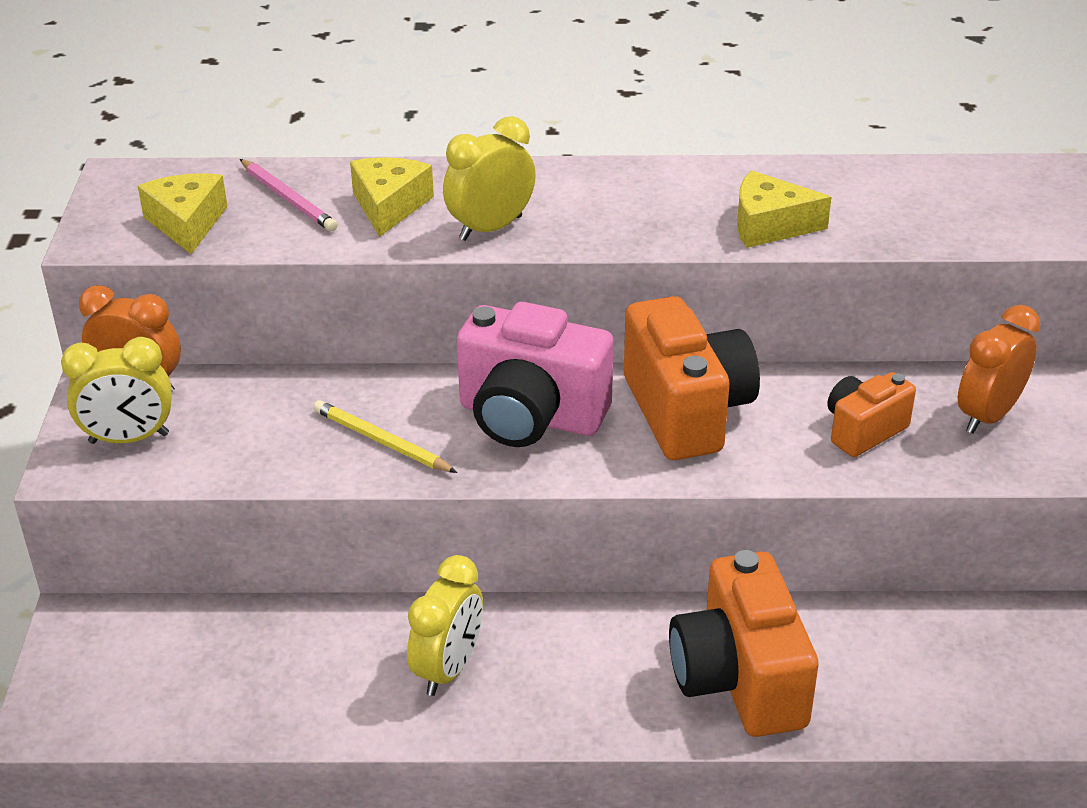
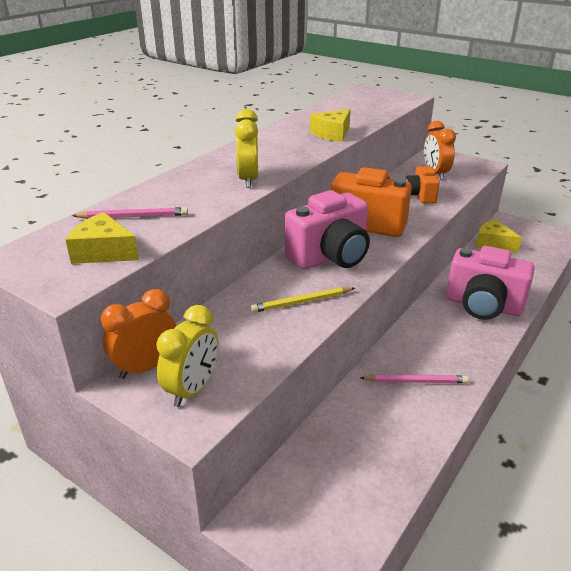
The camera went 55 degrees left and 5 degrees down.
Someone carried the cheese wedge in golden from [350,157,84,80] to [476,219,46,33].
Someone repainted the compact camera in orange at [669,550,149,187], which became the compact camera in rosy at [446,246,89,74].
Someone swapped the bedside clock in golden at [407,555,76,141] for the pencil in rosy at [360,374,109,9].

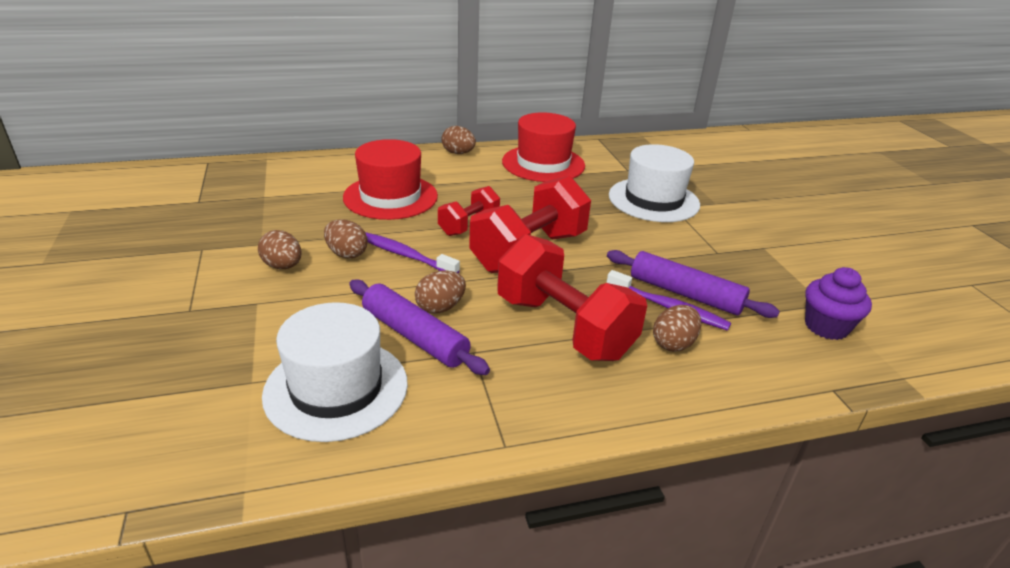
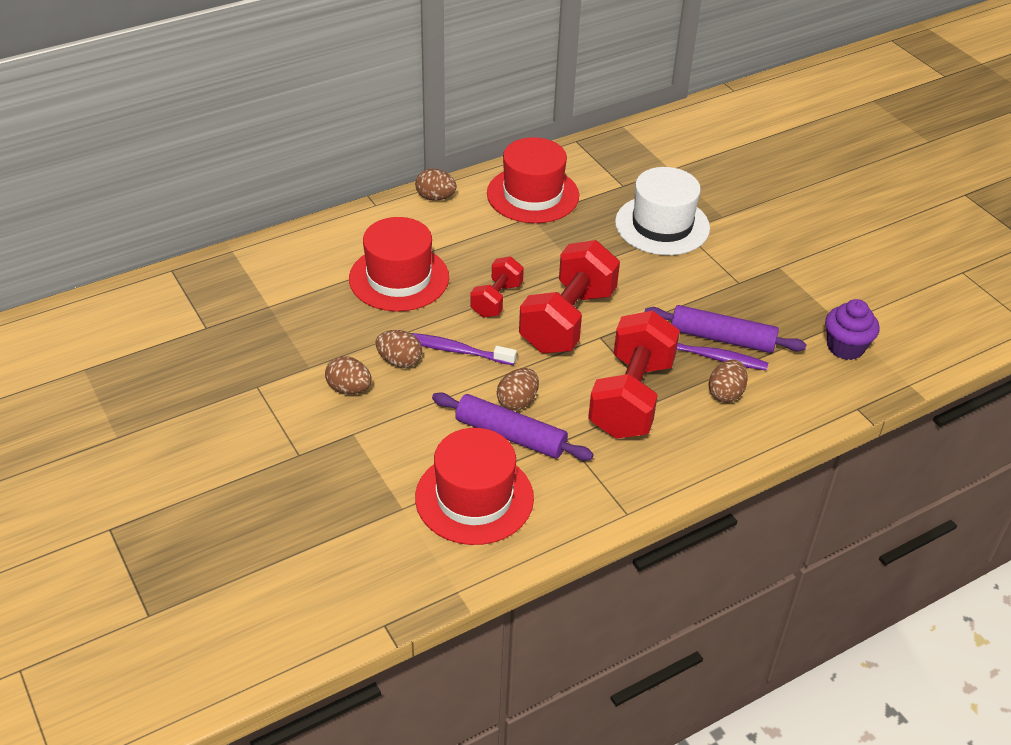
The camera went 15 degrees left and 10 degrees up.
Someone rotated the hand weight in red at [497,234,150,127] by 75 degrees clockwise.
Someone repainted the tall hat in snow-white at [262,302,146,140], which became the tall hat in red at [415,428,119,117].

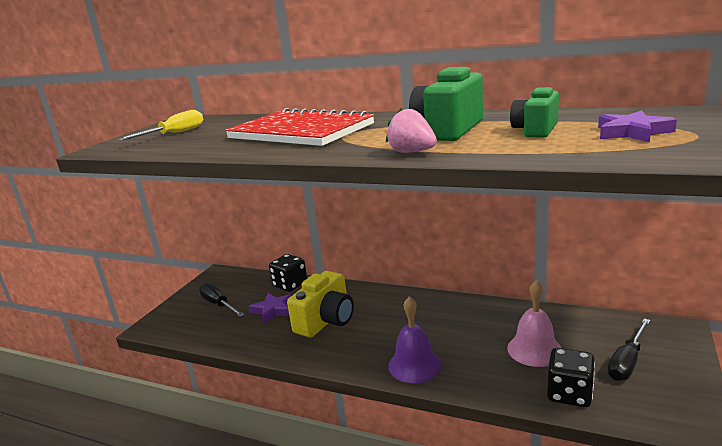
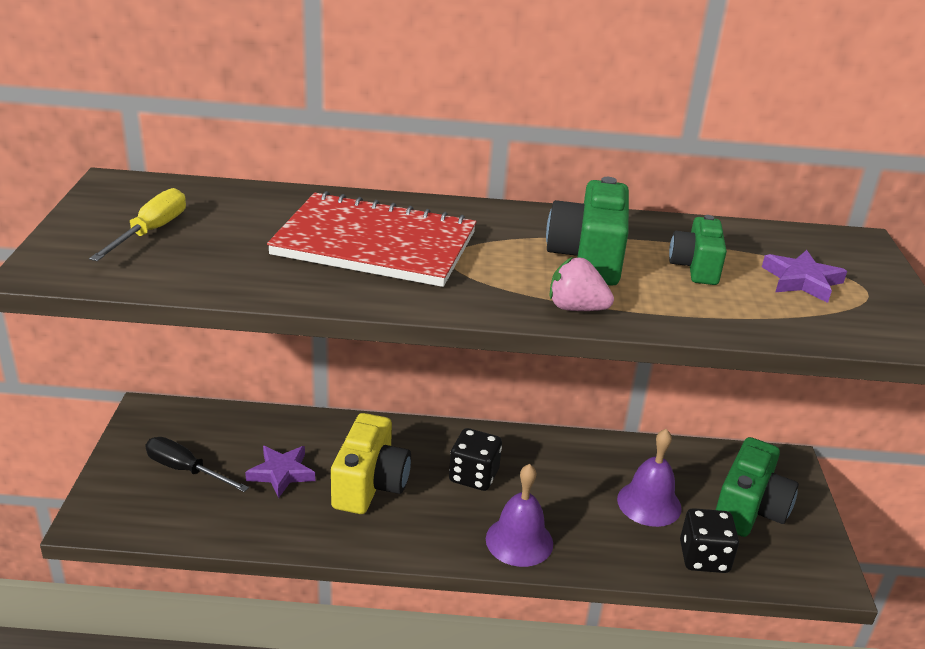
The camera went 25 degrees left and 10 degrees up.
Someone carried the game die in ebony from [269,254,38,38] to [449,428,53,63].
Someone repainted the school bell in rosy at [507,280,54,87], which became the school bell in royal purple at [617,429,65,98].
Someone swapped the hand screwdriver in ebony at [608,319,42,62] for the compact camera in green at [716,437,83,100].

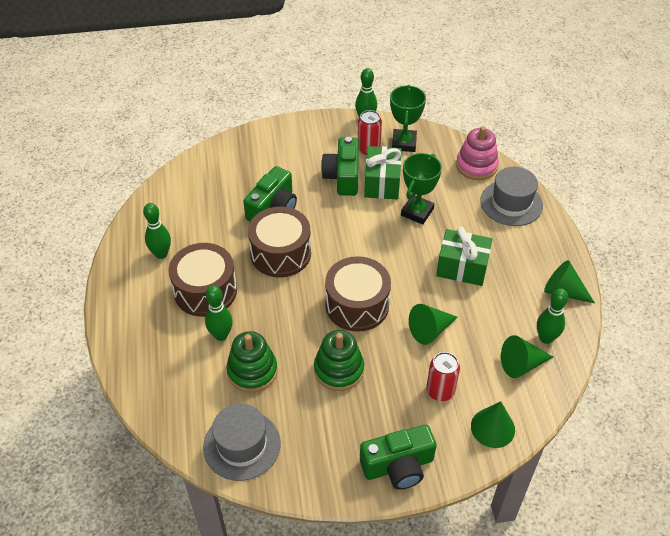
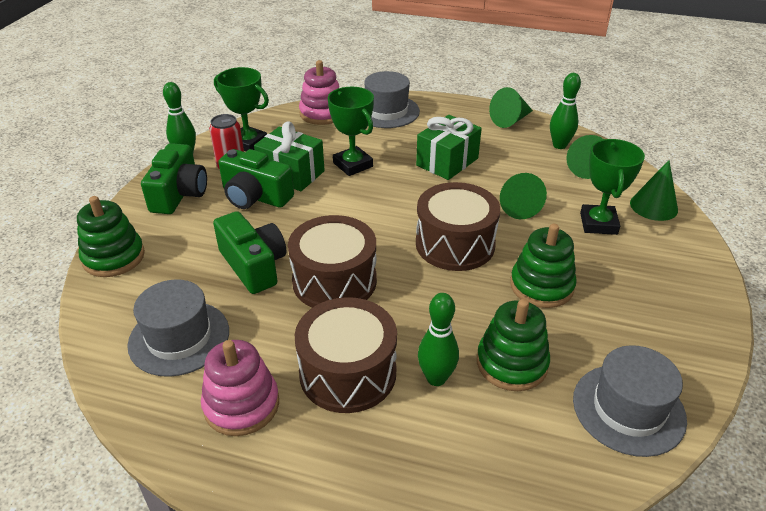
The camera went 65 degrees left and 10 degrees down.
Someone swapped the skittle in green at [143,203,28,56] for the ring stacker in rosy at [201,340,78,96].
Someone swapped the tin in red at [426,352,34,49] for the award cup in green at [580,139,65,96].
Someone carried the compact camera in green from [360,425,77,65] to [141,143,66,71].
Someone put down the ring stacker in green at [77,196,68,81].
Someone put down the tall hat in gray at [127,279,102,98].

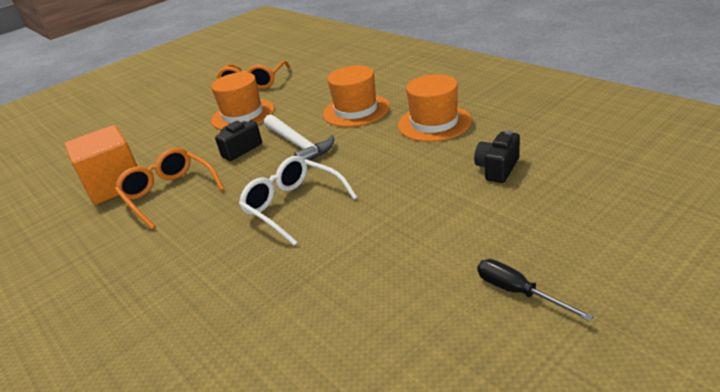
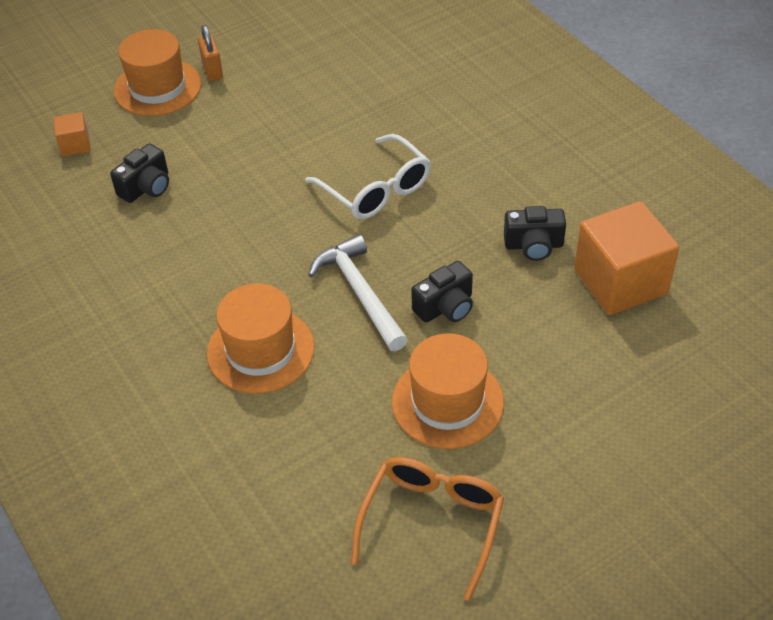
The camera went 175 degrees left and 15 degrees up.
Someone carried the tall hat in orange from [398,74,74,68] to [114,29,87,87].
Someone swapped the spectacles in orange at [114,148,110,81] for the compact camera in ebony at [504,206,62,55].
Someone swapped the hand screwdriver in ebony at [477,259,117,62] for the lock in orange at [198,25,25,56].
Someone put down the block in orange at [53,112,38,44].

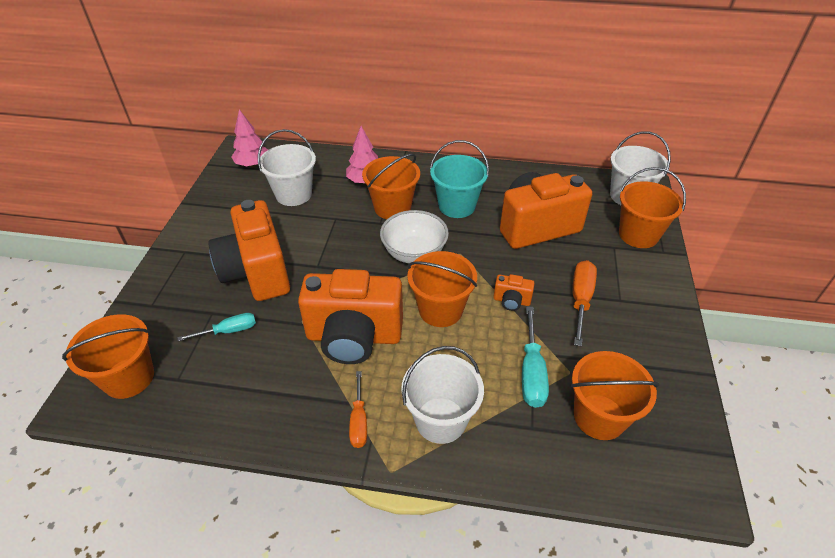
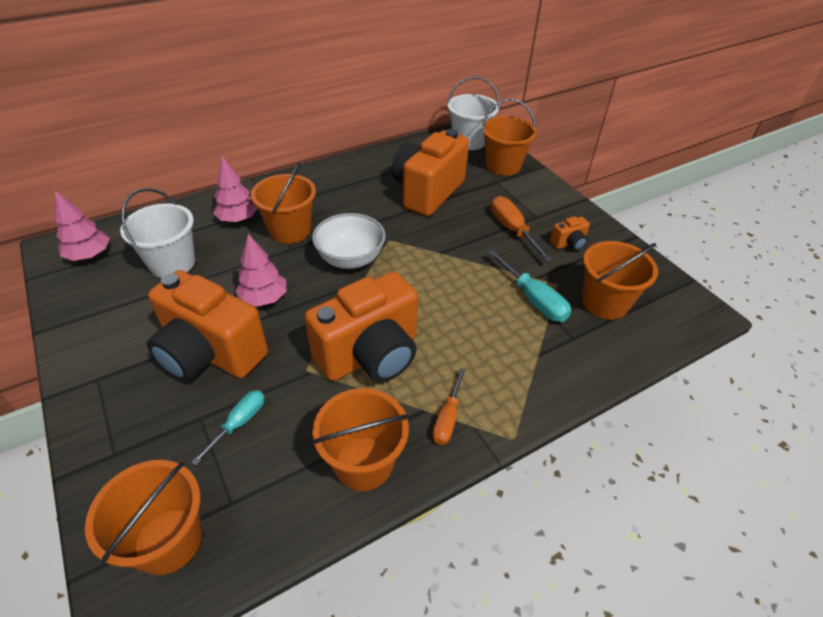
The camera went 40 degrees left and 0 degrees up.
Someone took away the sand bucket in turquoise at [430,140,59,78].
Someone carried the sand bucket in orange from [407,251,70,76] to [312,388,97,103].
Someone carried the compact camera in orange from [493,274,42,37] to [550,216,40,35].
Someone took away the sand bucket in snow-white at [401,346,83,98].
Someone rotated the hand screwdriver in orange at [349,371,18,77] by 60 degrees clockwise.
Someone put down the tree in rosy at [235,234,51,73].

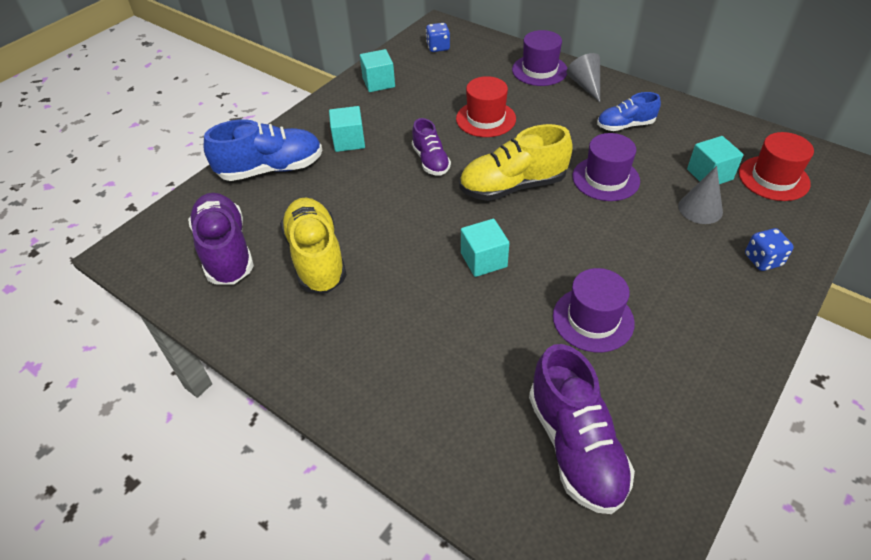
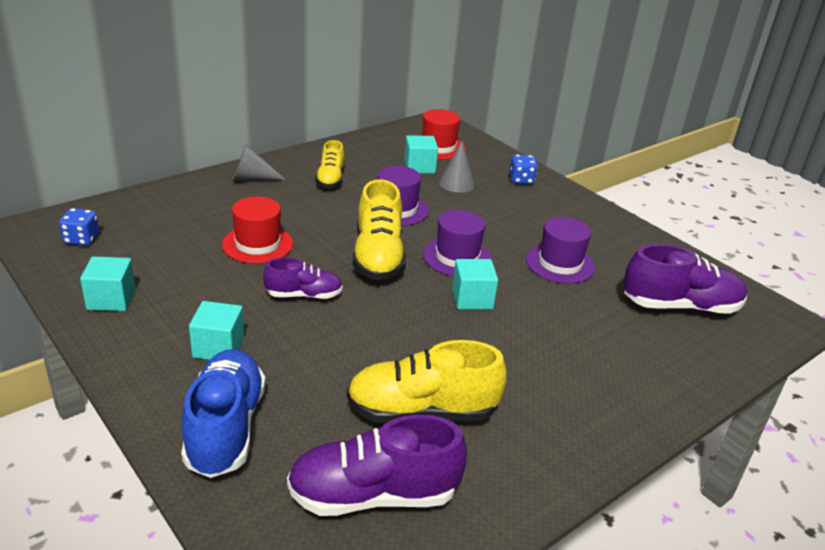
The camera went 80 degrees left and 15 degrees down.
Someone carried the tall hat in royal purple from [512,30,55,56] to [423,210,69,66].
Someone repainted the shoe in cobalt at [597,92,64,39], which became the shoe in golden at [315,140,30,48].

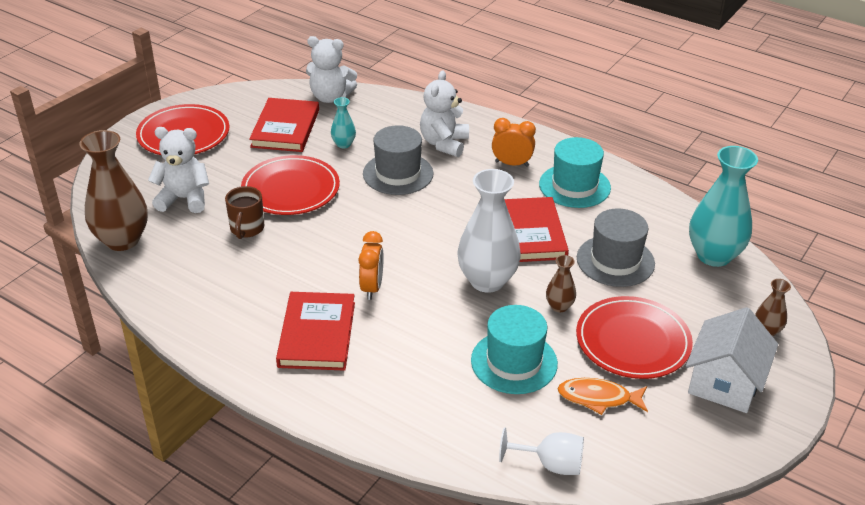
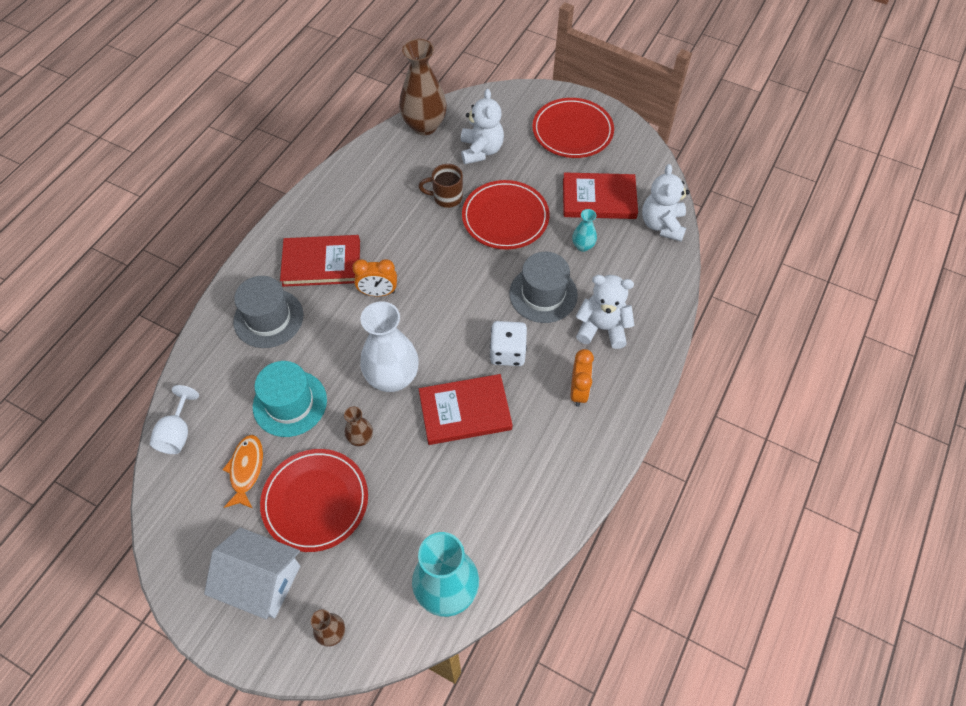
The camera went 85 degrees right and 20 degrees up.
Someone took away the tall hat in turquoise at [539,137,72,71].
Someone carried the tall hat in gray from [577,208,78,79] to [233,276,71,72].
Someone put down the game die in snow-white at [490,321,37,45].

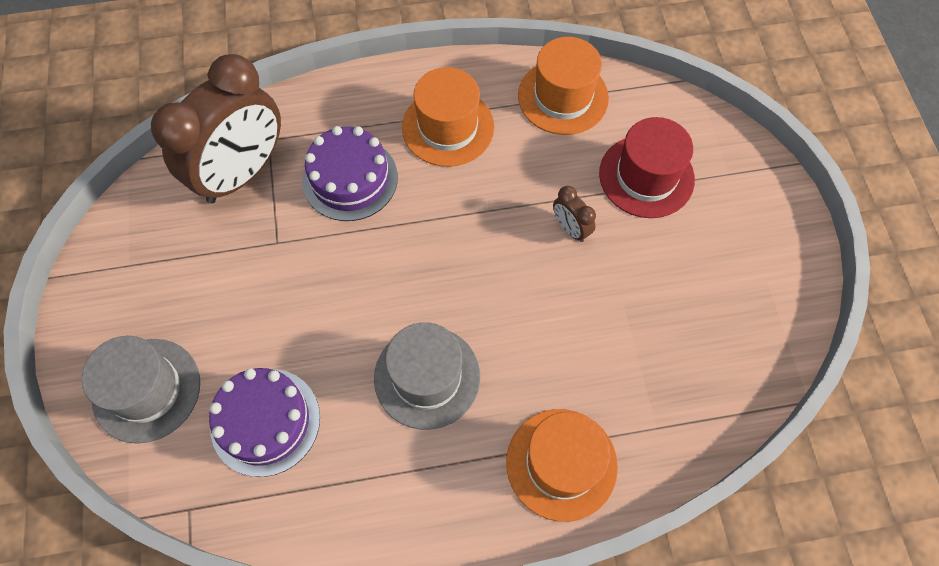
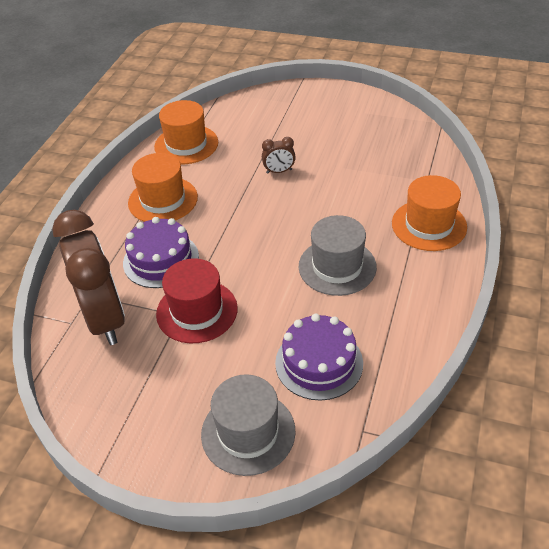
The camera went 60 degrees left and 20 degrees down.
Someone carried the tall hat in red from [599,117,96,101] to [156,258,82,85].

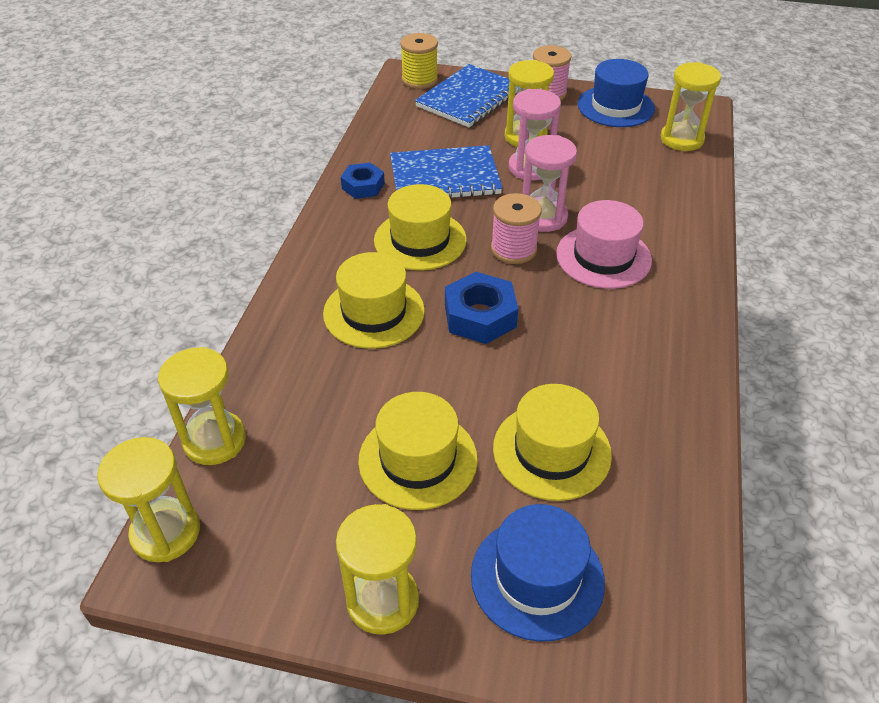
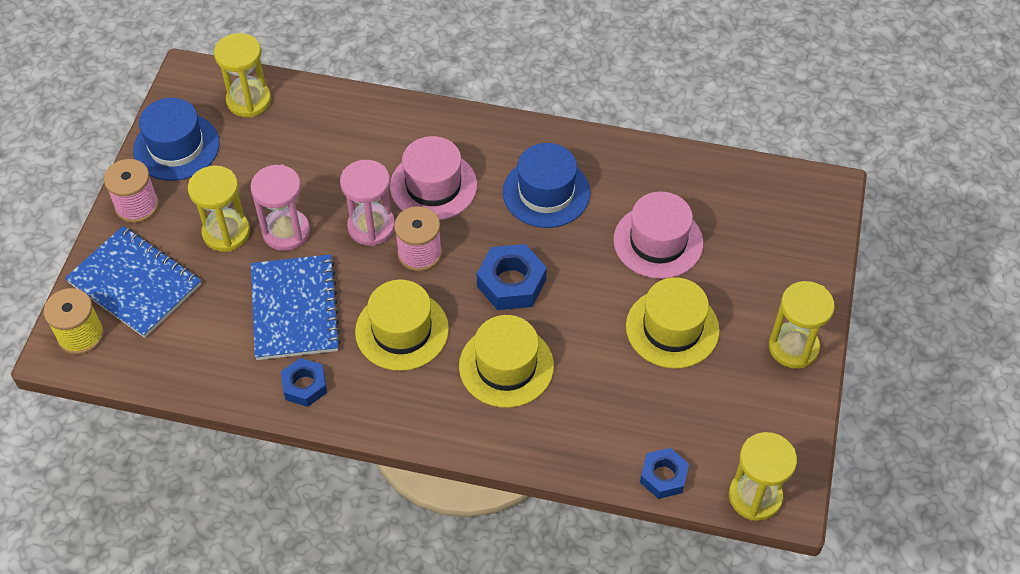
The camera went 90 degrees left and 10 degrees up.
Someone swapped the sand timer in golden at [158,347,88,118] for the hex nut in cobalt at [640,448,49,51].
Someone repainted the tall hat in golden at [493,384,119,117], which became the tall hat in rosy at [613,191,90,88].
Someone carried the tall hat in cobalt from [471,504,134,138] to [503,143,87,85].

